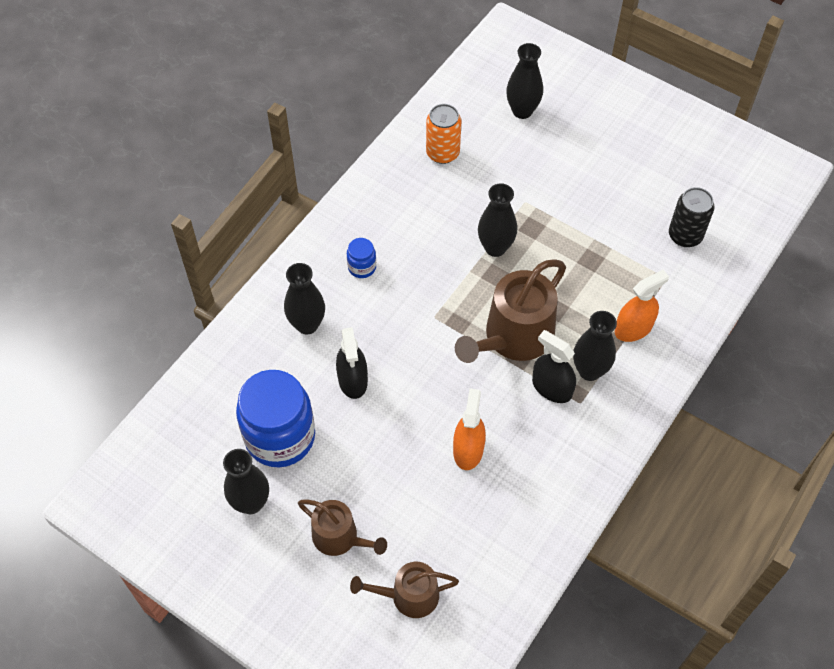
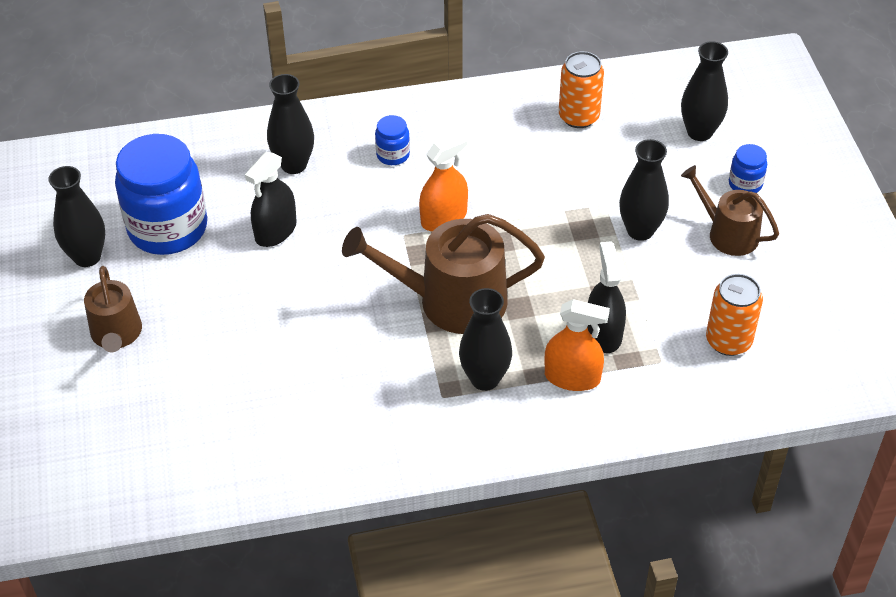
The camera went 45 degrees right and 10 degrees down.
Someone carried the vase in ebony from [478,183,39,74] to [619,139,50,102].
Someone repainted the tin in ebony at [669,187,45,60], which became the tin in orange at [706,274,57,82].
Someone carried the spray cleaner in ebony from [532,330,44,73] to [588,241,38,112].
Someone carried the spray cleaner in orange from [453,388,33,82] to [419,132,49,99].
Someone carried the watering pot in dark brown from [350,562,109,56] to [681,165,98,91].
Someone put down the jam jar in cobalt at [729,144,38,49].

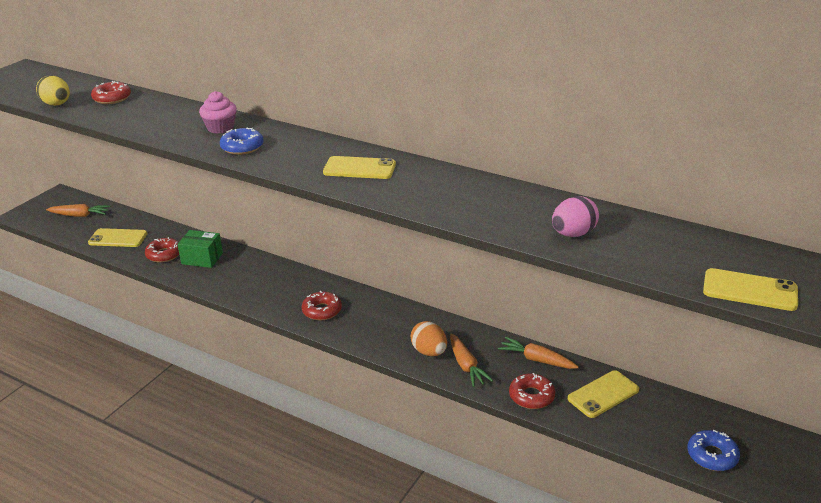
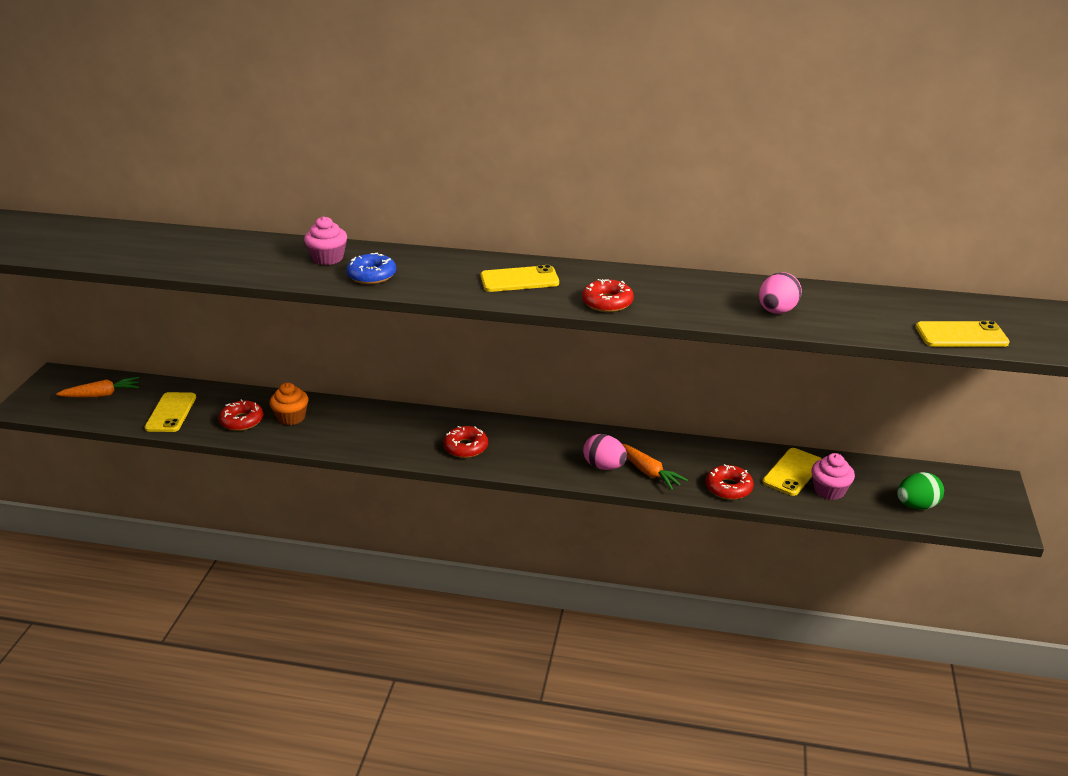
The camera went 20 degrees left and 0 degrees up.
Someone took away the egg in golden at [36,75,34,31].
Someone carried the donut in red from [91,81,40,23] to [582,279,52,33].
Someone rotated the smartphone in golden at [88,228,60,19] by 75 degrees counterclockwise.
Someone swapped the box in green at [177,230,46,38] for the fairy cake in orange at [269,383,39,42].
Someone repainted the egg in orange at [411,321,36,35], which became the egg in rosy at [583,434,44,36].
Someone took away the root vegetable in orange at [498,337,81,32].
Someone swapped the donut in cobalt at [687,430,53,41] for the egg in green at [897,472,47,38].
Someone put down the fairy cake in rosy at [811,453,44,47].

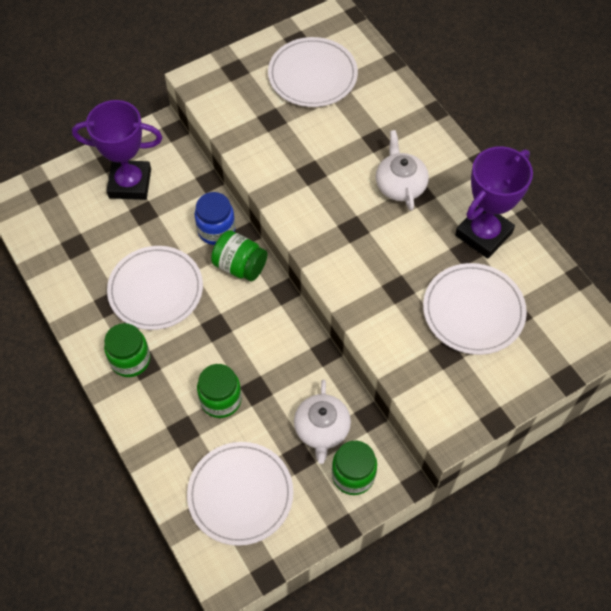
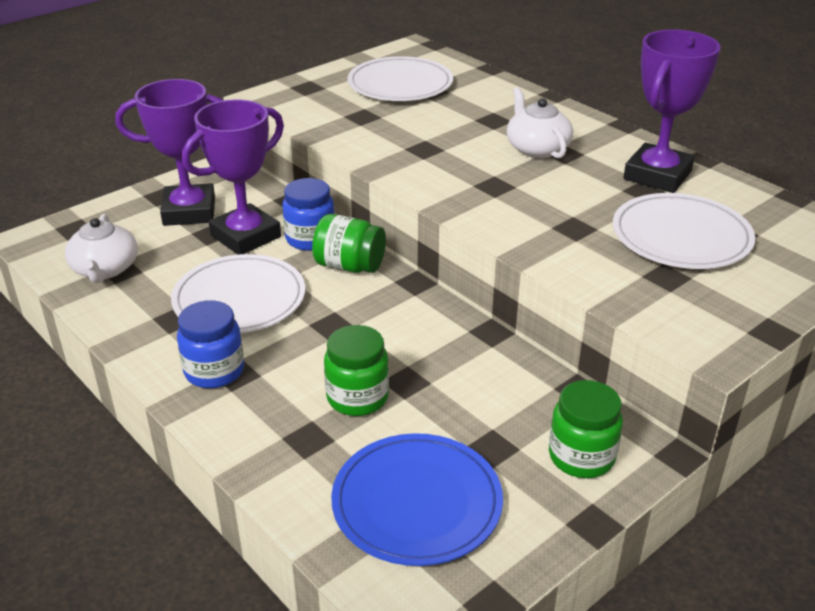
The camera went 10 degrees left and 25 degrees down.
Someone repainted the jam jar in green at [104,323,46,54], which became the jam jar in cobalt at [177,300,67,88].
Someone carried the china teapot in snow-white from [294,380,57,84] to [65,214,73,69].
Someone repainted the flat dish in snow-white at [187,442,106,104], which became the flat dish in cobalt at [331,433,172,133].
Someone put down the award cup in royal purple at [182,100,102,154].

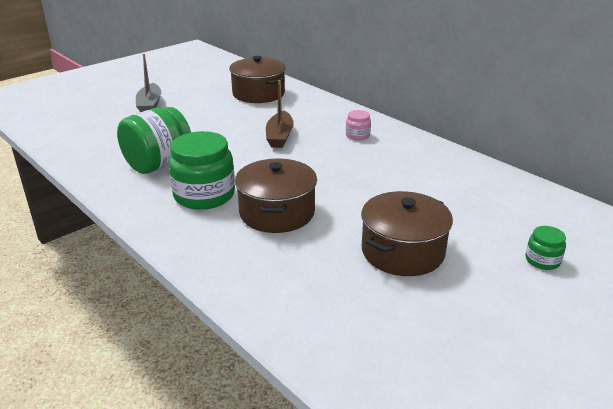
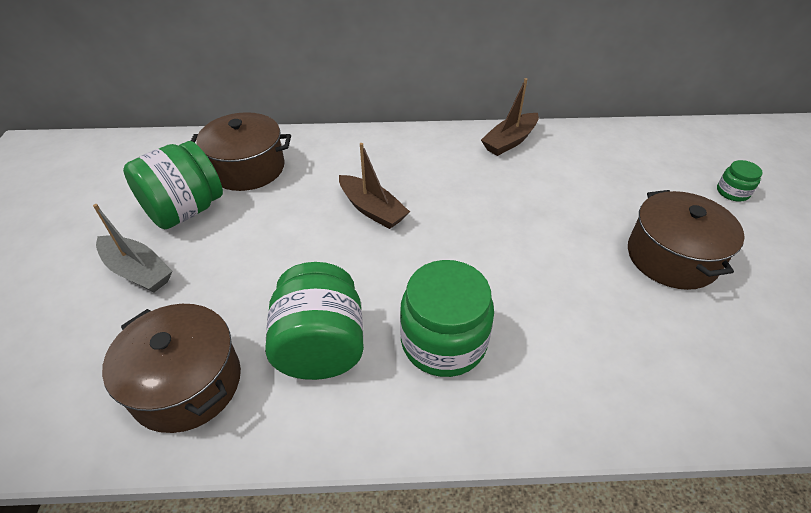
The camera went 50 degrees left and 15 degrees up.
Someone took away the jam jar in rosy at [346,110,25,30].
Someone carried the cooking pot in dark brown from [235,159,82,74] to [102,304,139,129].
Someone put down the toy boat in dark brown at [481,78,58,78].
Someone put down the jam jar in green at [123,141,100,88].

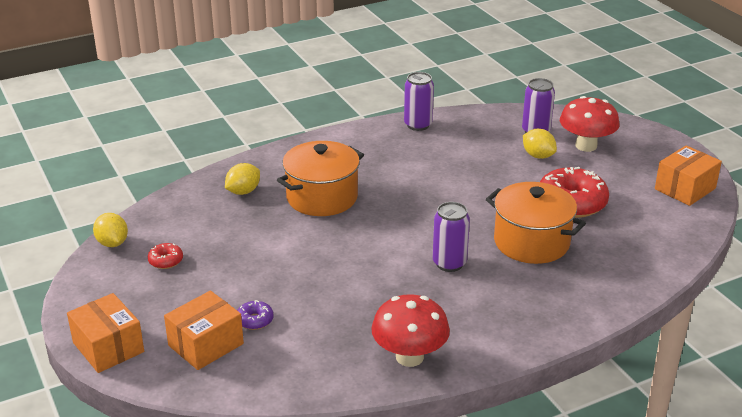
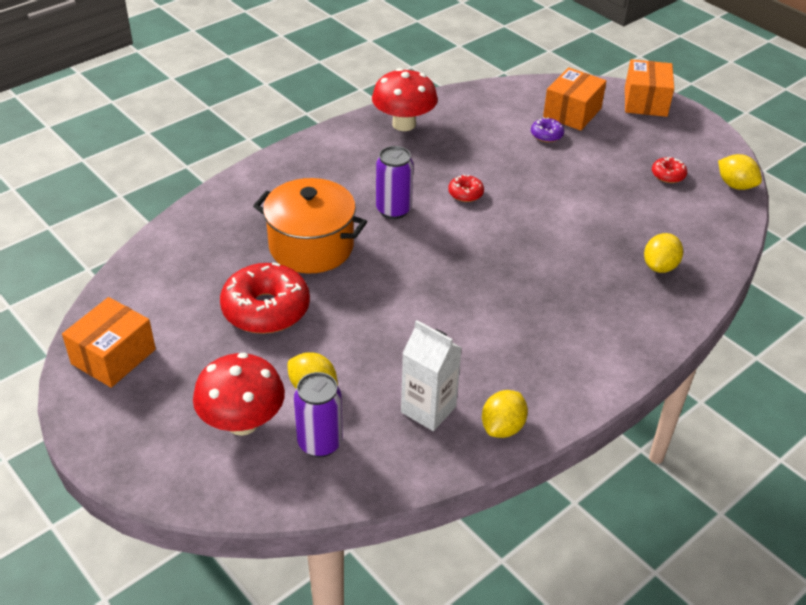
The camera went 165 degrees right and 10 degrees up.
Someone swapped the tin in royal purple at [404,72,30,59] for the lemon in golden at [482,390,46,48].
Someone took away the cooking pot in orange at [277,141,87,75].
Someone rotated the box in orange at [67,293,77,80] by 60 degrees clockwise.
Someone put down the donut in red at [448,174,36,28].
Someone put down the carton in snow-white at [401,320,61,111].

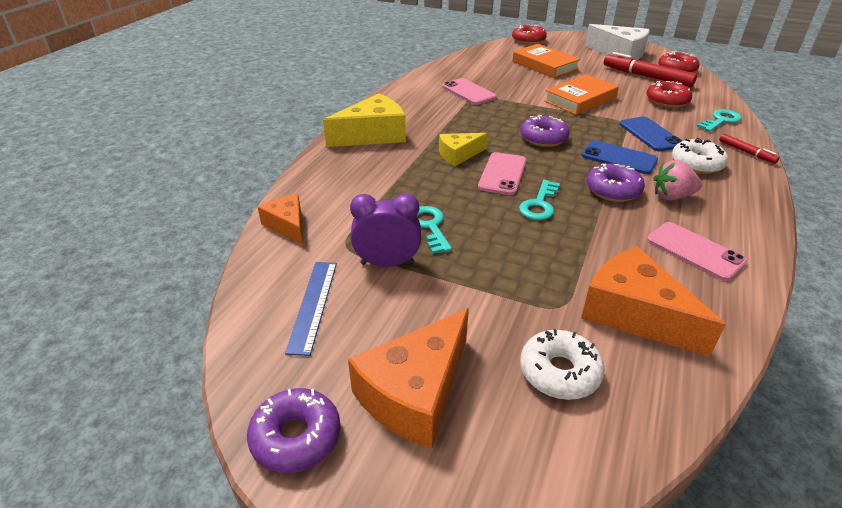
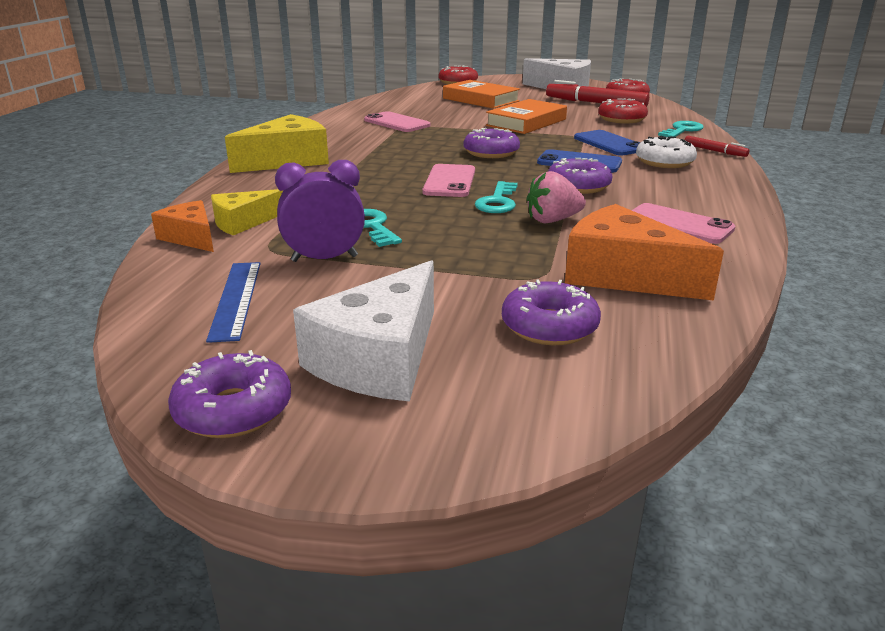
The camera went 10 degrees left and 10 degrees down.
Someone carried the cheese wedge in golden from [439,133,48,33] to [211,189,72,46].
Someone carried the berry in rosy from [654,160,48,41] to [526,171,60,52].
Someone repainted the cheese wedge in orange at [348,308,121,140], which became the cheese wedge in snow-white at [293,260,141,142].
Someone repainted the donut in snow-white at [520,329,85,71], which became the donut in royal purple at [502,279,99,66].

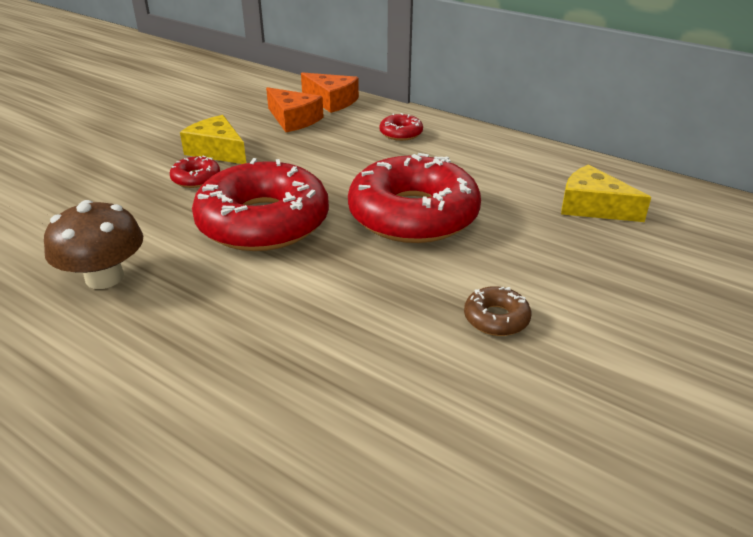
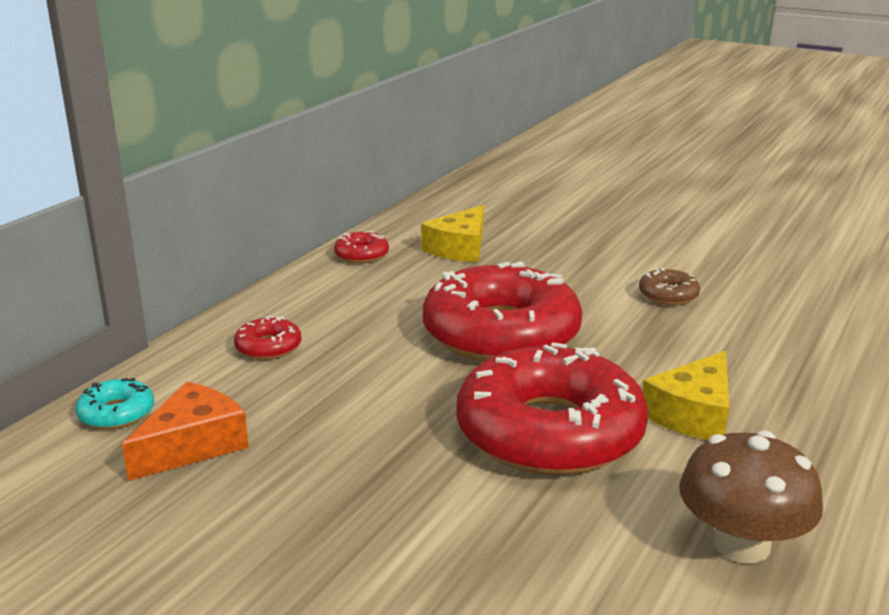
The camera went 95 degrees left and 10 degrees down.
Someone swapped the cheese wedge in orange at [301,72,58,41] for the donut in turquoise at [76,378,78,51].
Someone carried the cheese wedge in golden from [180,115,66,49] to [642,351,87,89].
Someone carried the donut in red from [170,156,50,32] to [334,231,55,32].

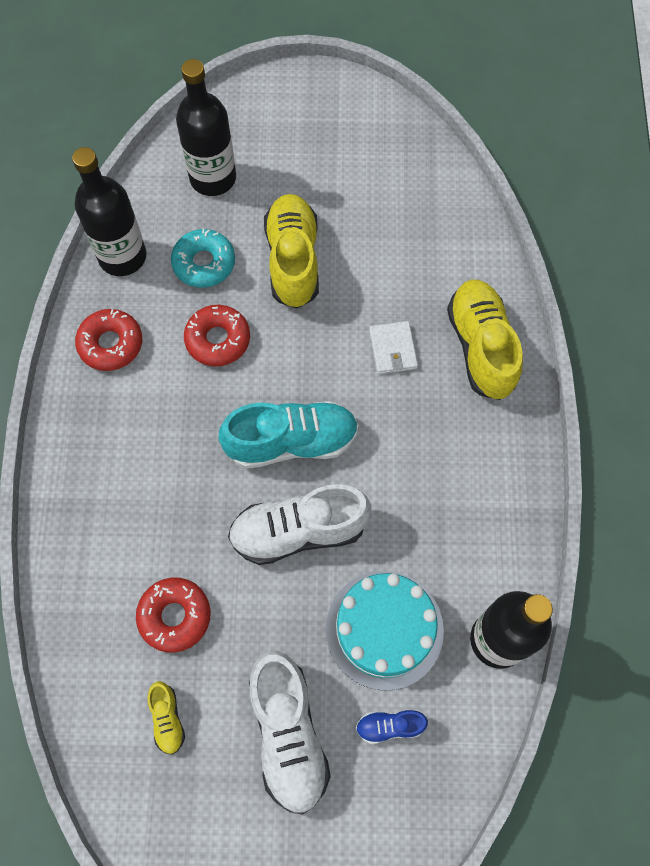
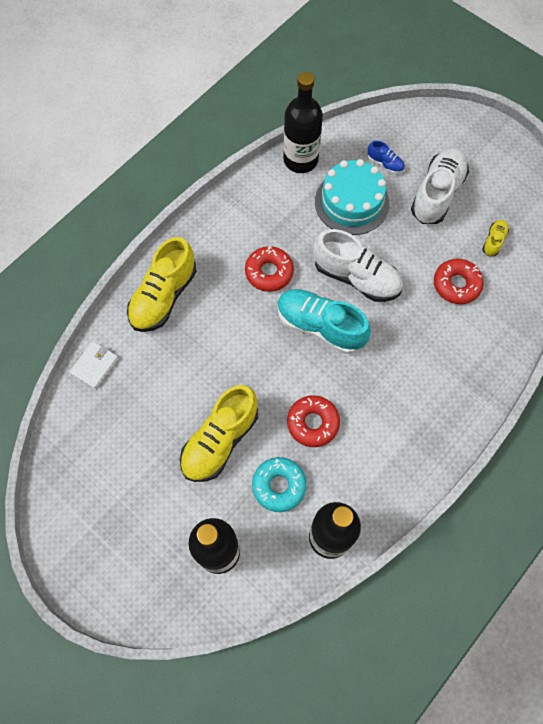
The camera went 140 degrees left and 0 degrees up.
Someone carried the donut in red from [75,309,67,62] to [245,246,49,46].
Someone carried the wallet in snow-white from [369,321,49,53] to [69,341,49,48].

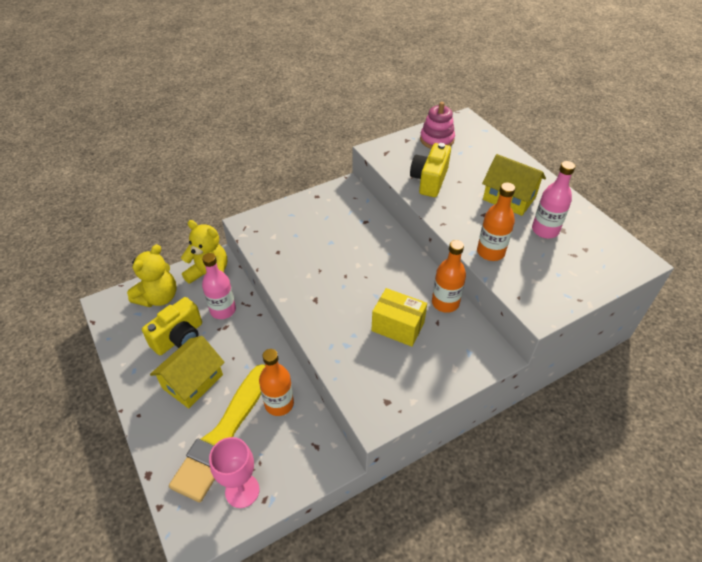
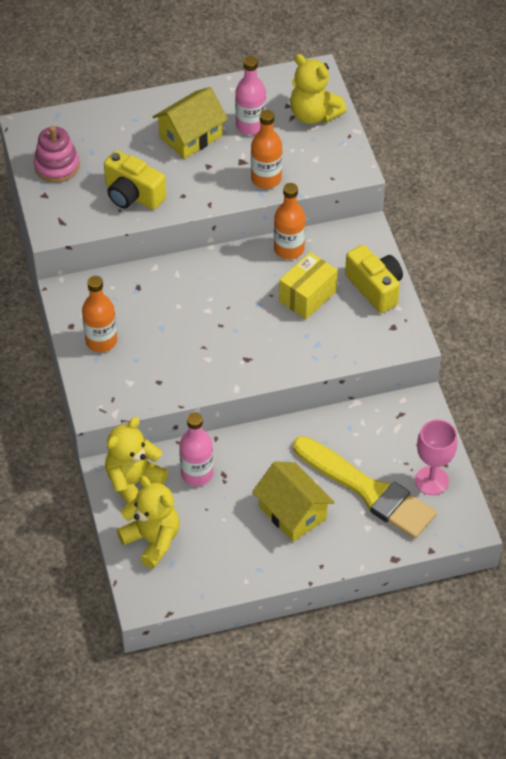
The camera went 75 degrees left and 5 degrees up.
Someone carried the compact camera in golden from [142,297,60,58] to [345,245,58,68].
Someone carried the bottle in orange from [259,349,35,67] to [82,276,35,76].
Someone put down the teddy bear in golden at [290,54,57,70].

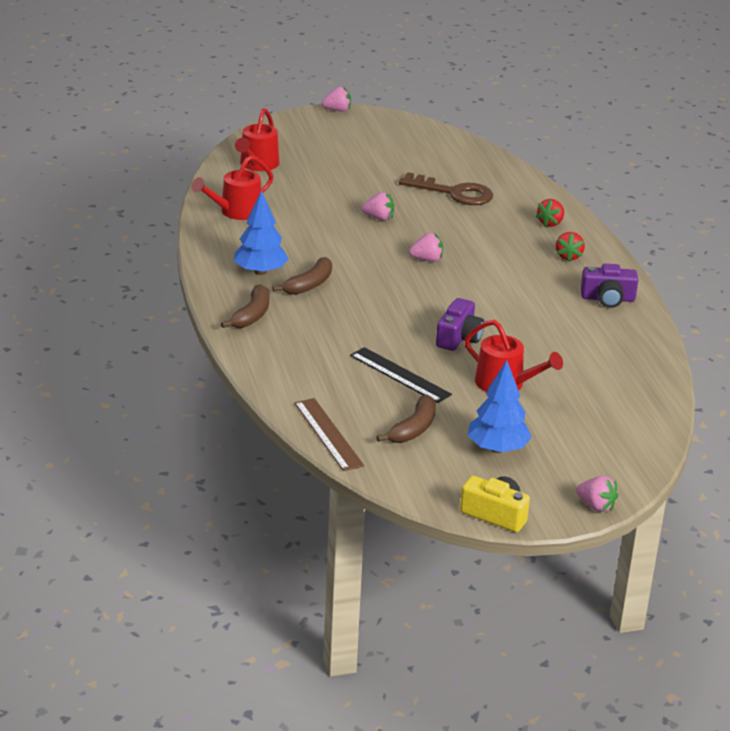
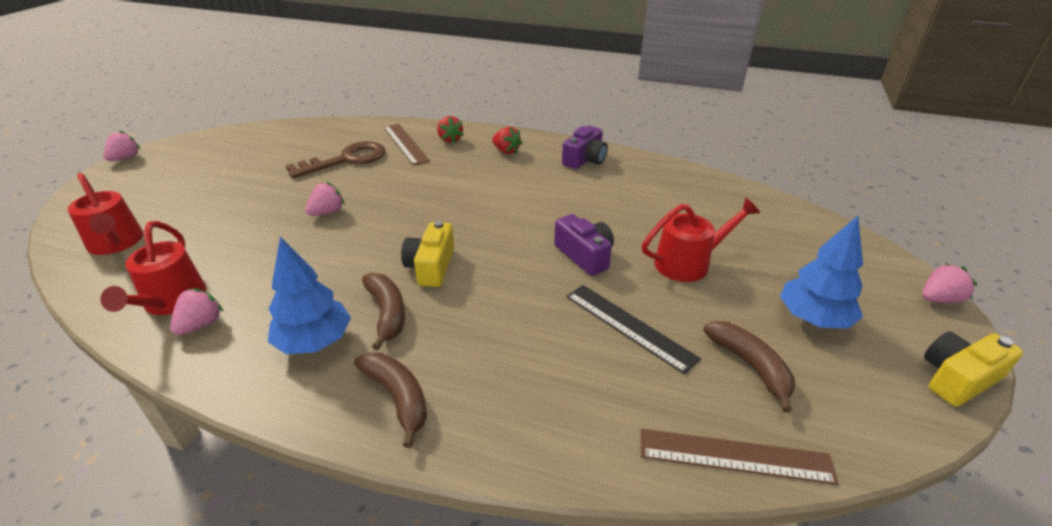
The camera went 55 degrees left and 5 degrees up.
Someone carried the berry in rosy from [409,233,34,29] to [170,288,53,47].
Someone rotated the straightedge in ebony at [350,347,102,56] by 60 degrees clockwise.
Someone put down the straightedge in dark brown at [383,124,47,42].
Someone put down the compact camera in golden at [401,221,53,66].

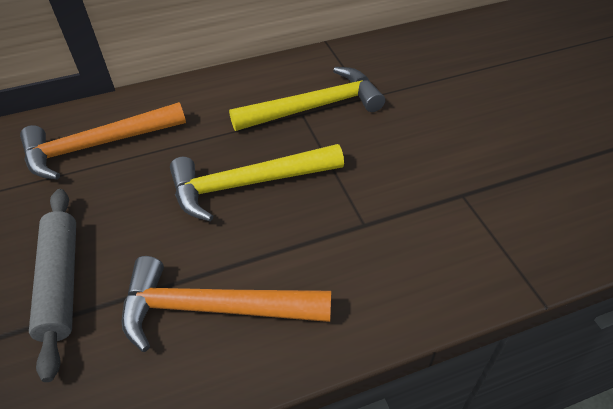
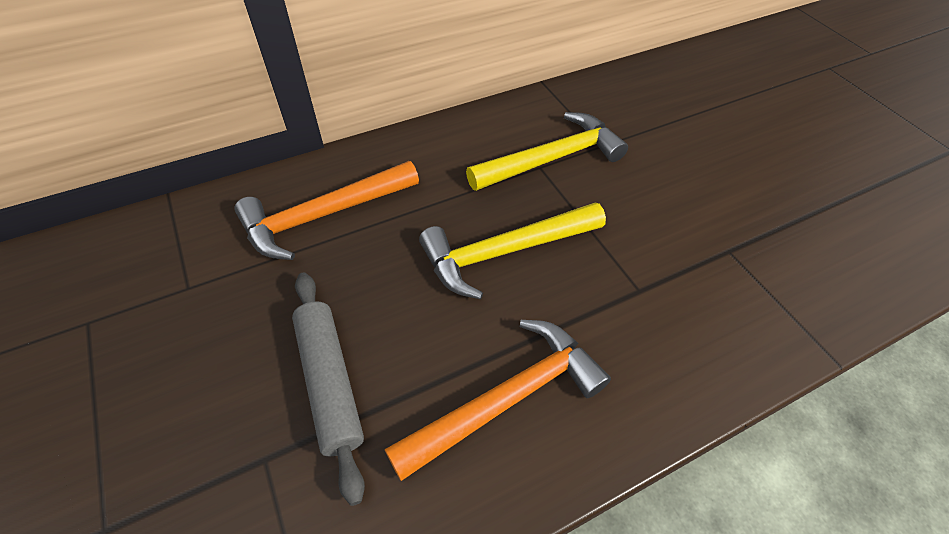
The camera went 10 degrees left and 5 degrees up.
Someone rotated the carpenter's hammer in orange at [122,256,209,96] by 150 degrees clockwise.

